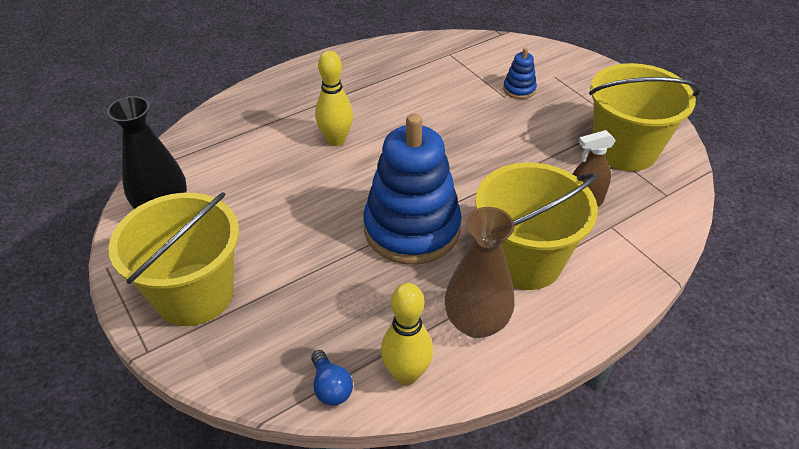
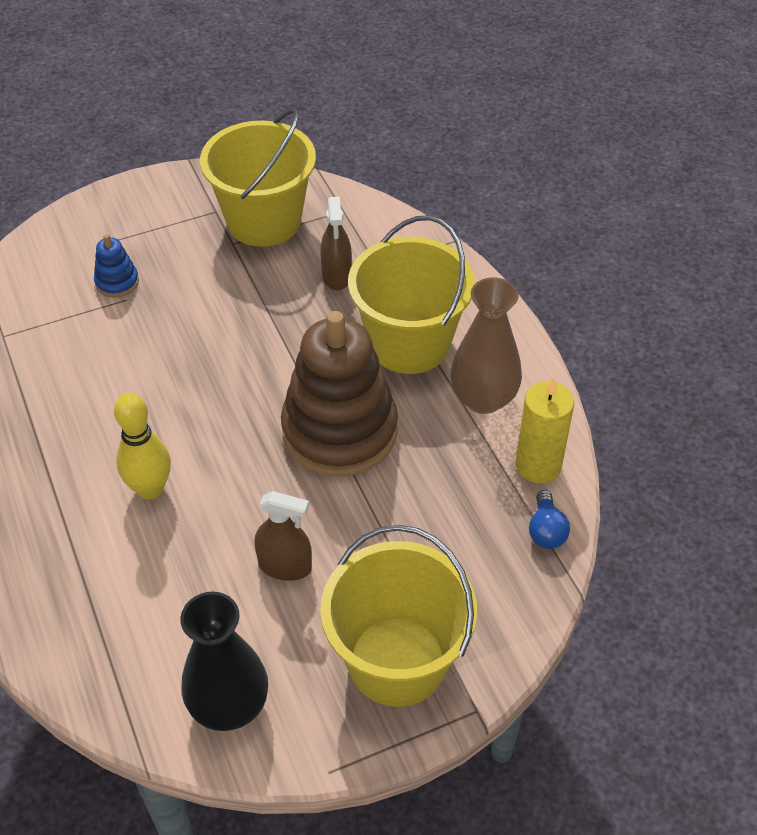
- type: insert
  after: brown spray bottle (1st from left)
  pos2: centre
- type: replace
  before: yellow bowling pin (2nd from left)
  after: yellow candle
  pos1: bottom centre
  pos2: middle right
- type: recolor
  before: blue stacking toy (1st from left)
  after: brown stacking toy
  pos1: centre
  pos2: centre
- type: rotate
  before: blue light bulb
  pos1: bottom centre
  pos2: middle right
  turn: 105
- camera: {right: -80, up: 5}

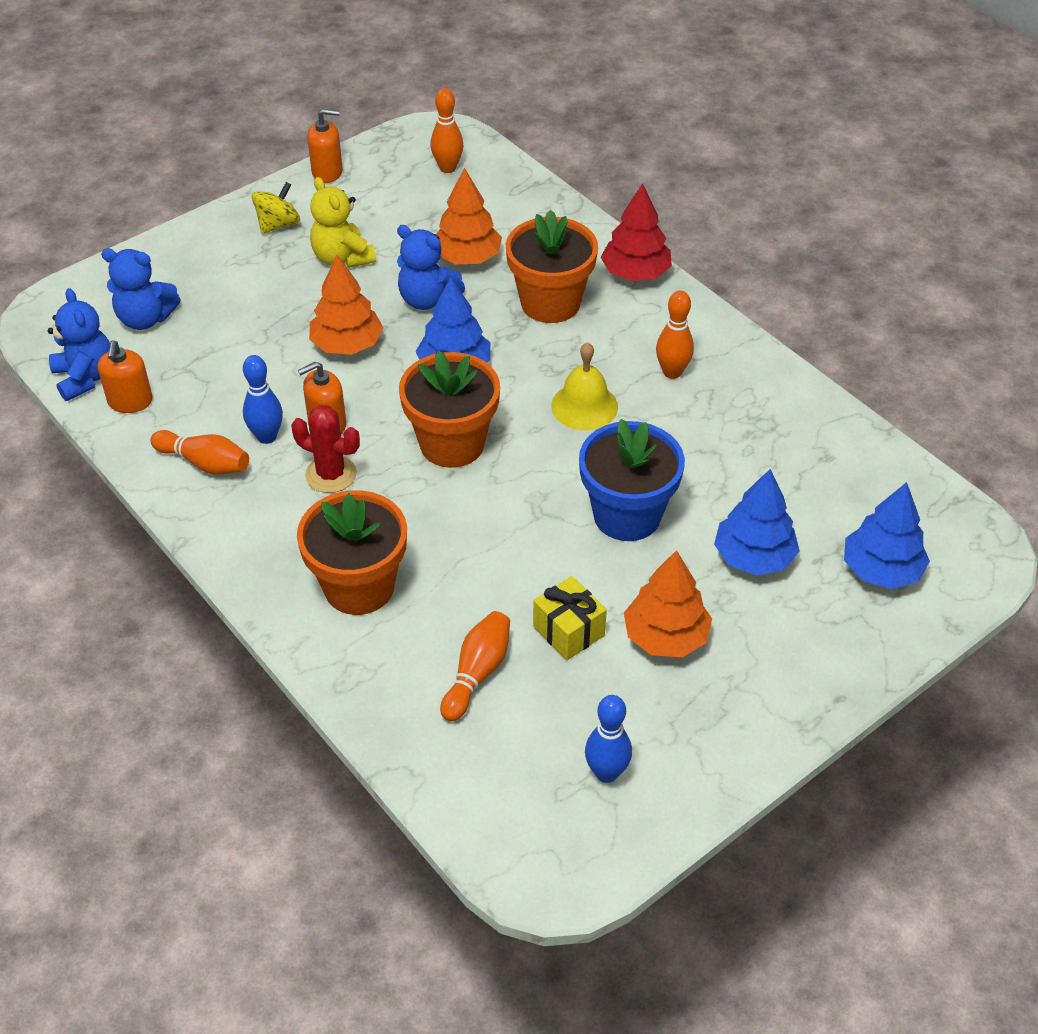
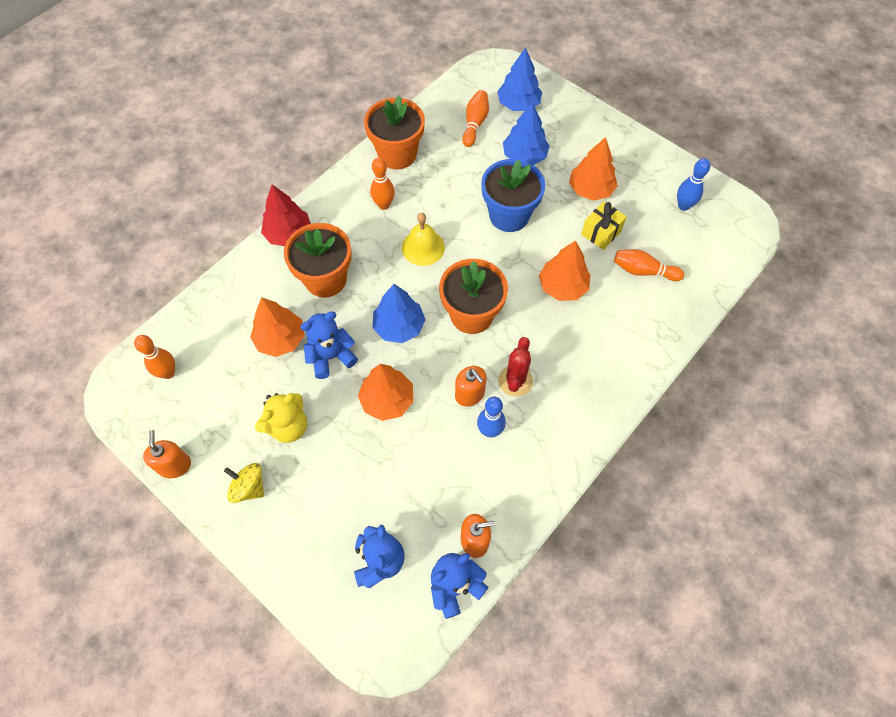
- type: insert
  after: orange tree (3rd from left)
  pos2: centre
- type: move
  before: orange bowling pin (1st from left in the first image)
  after: orange bowling pin (3rd from left)
  pos1: middle left
  pos2: top centre
- type: move
  before: orange flower pot (1st from left in the first image)
  after: orange flower pot (2nd from left)
  pos1: centre
  pos2: top centre
- type: rotate
  before: blue teddy bear (3rd from left in the first image)
  pos1: top centre
  pos2: centre
  turn: -135
- camera: {right: -100, up: 15}

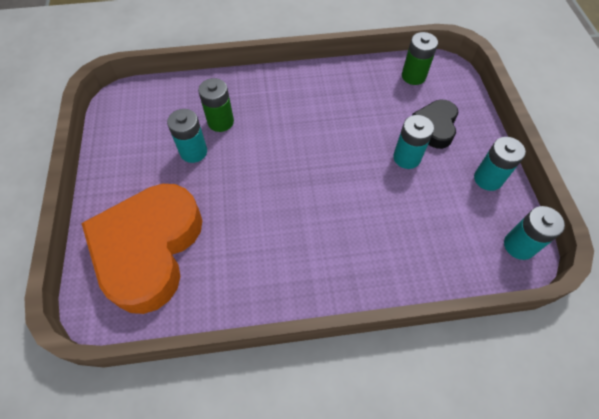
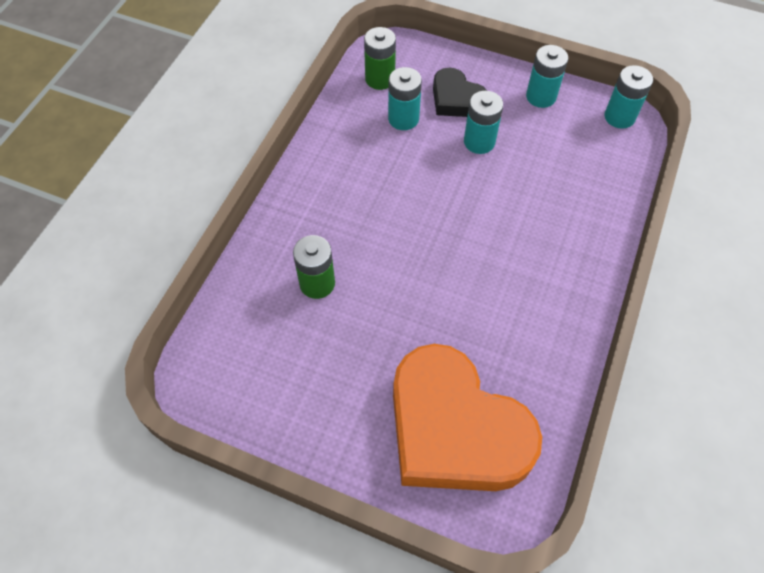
- type: move
  before: turquoise battery (1st from left)
  pos1: top left
  pos2: top centre
- camera: {right: -60, up: 0}

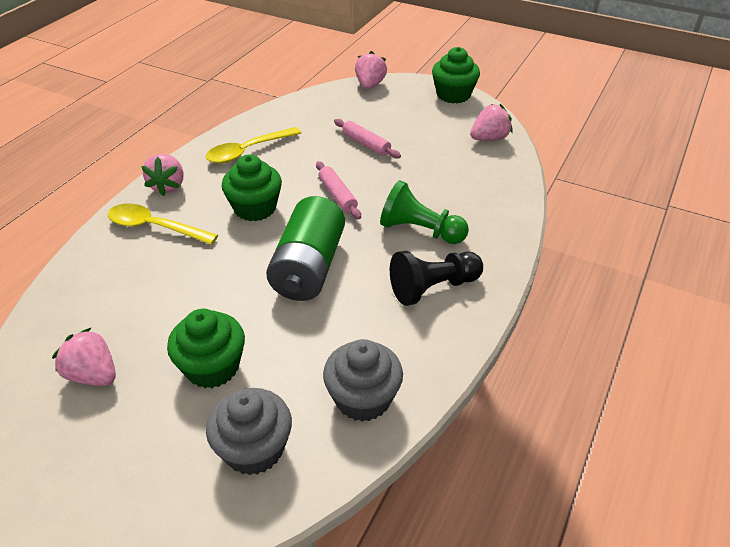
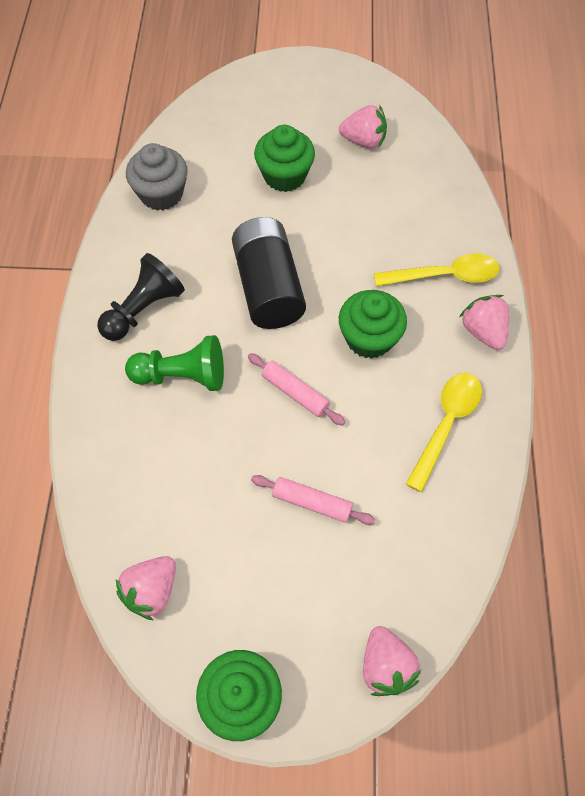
- type: delete
  before: grey cupcake (1st from left)
  pos1: bottom centre
- type: recolor
  before: green battery
  after: black battery
  pos1: centre
  pos2: centre
- camera: {right: 155, up: 20}

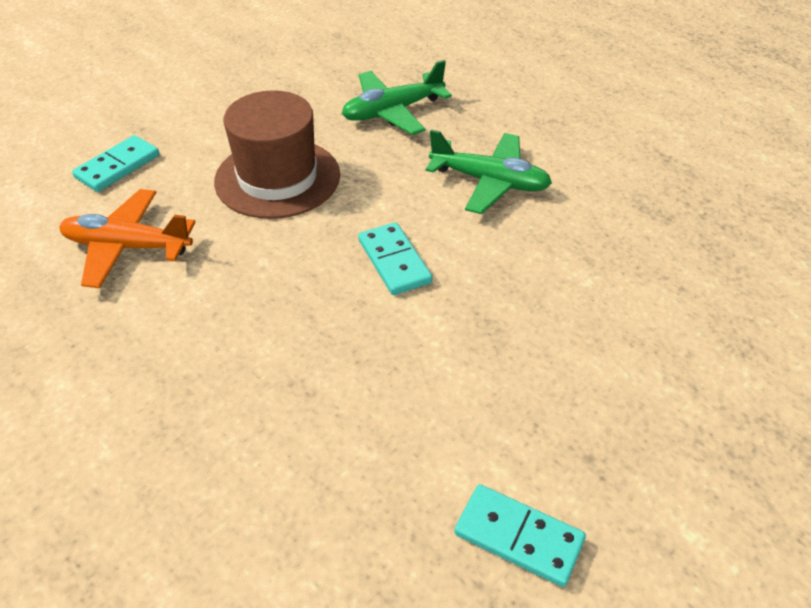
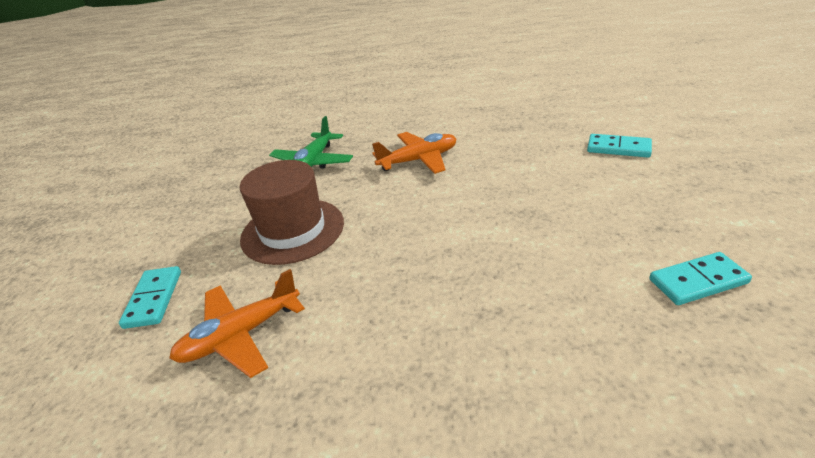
- type: move
  before: turquoise domino (2nd from left)
  pos1: centre
  pos2: top right
- type: recolor
  before: green plane (2nd from left)
  after: orange plane (2nd from left)
  pos1: top centre
  pos2: centre
- camera: {right: -40, up: -10}

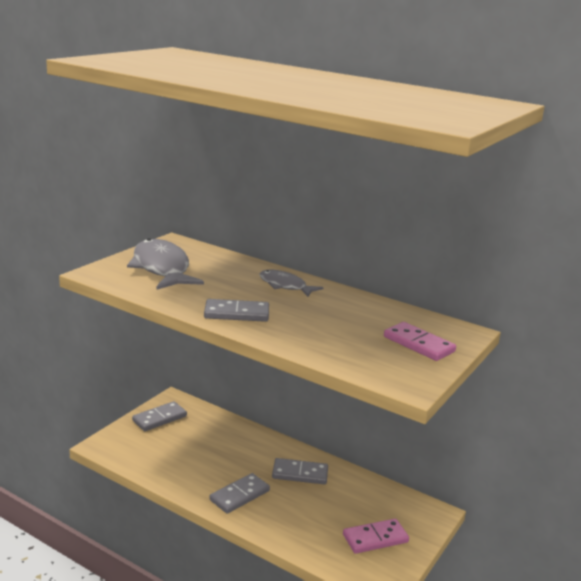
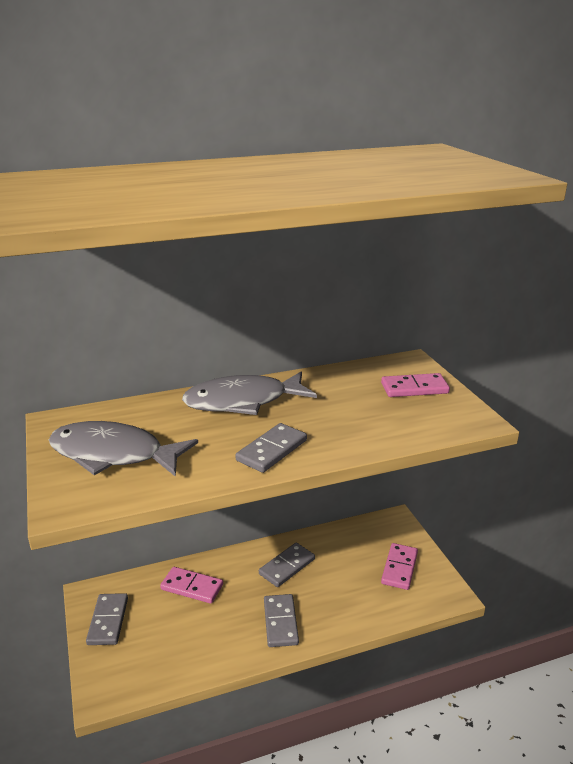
- type: insert
  after: pink domino (1st from left)
  pos2: bottom centre
- type: resize
  before: grey fish (2nd from left)
  pos1: centre
  pos2: centre
  scale: 1.74
- camera: {right: -50, up: 5}

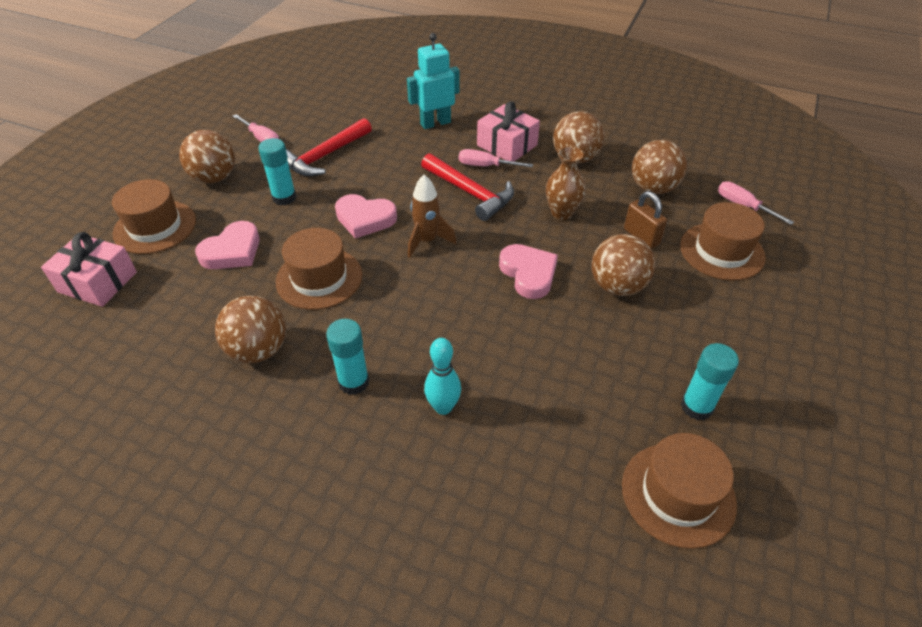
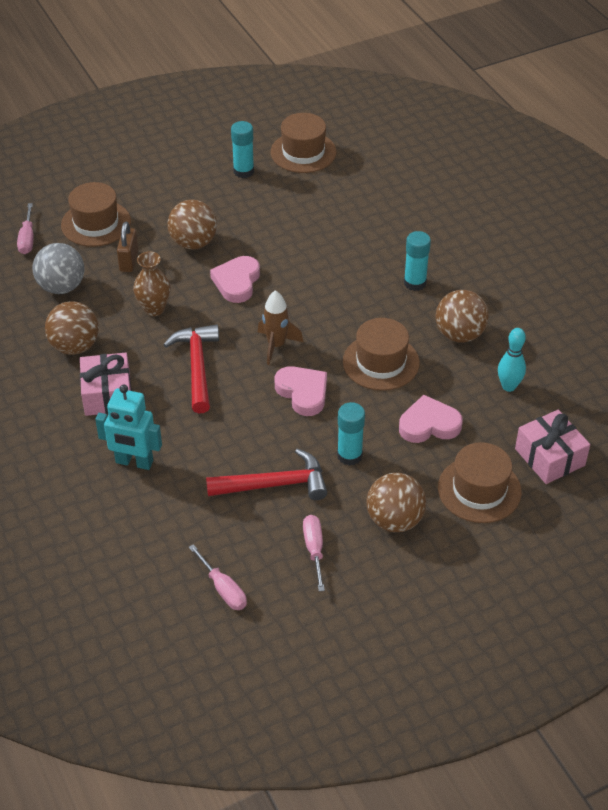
- type: move
  before: turquoise bowling pin
  pos1: centre
  pos2: middle right
- type: move
  before: pink screwdriver (2nd from left)
  pos1: top centre
  pos2: bottom centre
- type: recolor
  before: brown ball (5th from left)
  after: grey ball
  pos1: top right
  pos2: top left
- camera: {right: -140, up: 0}

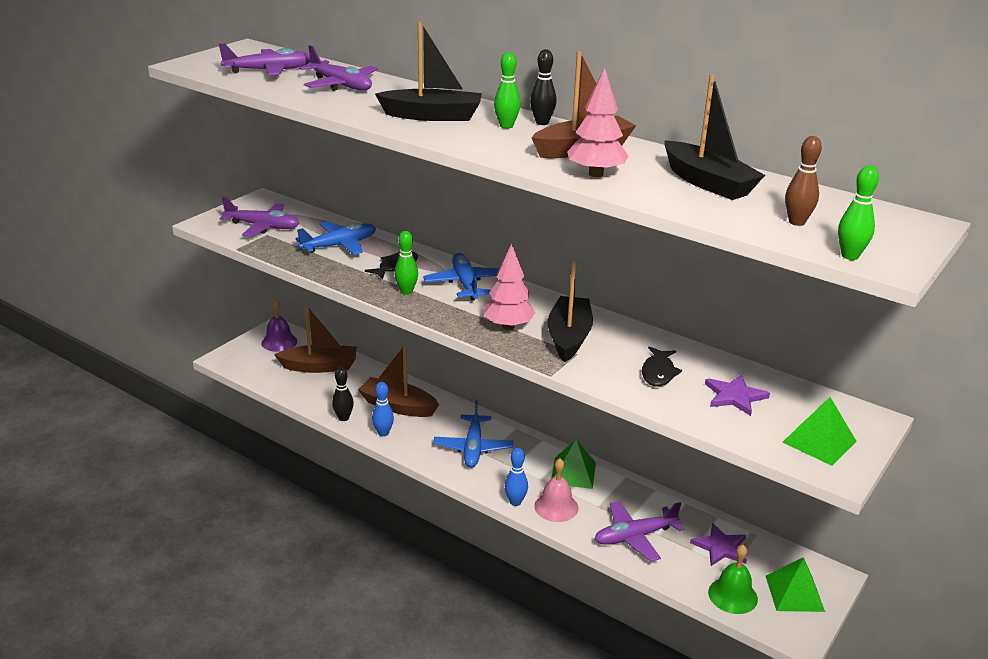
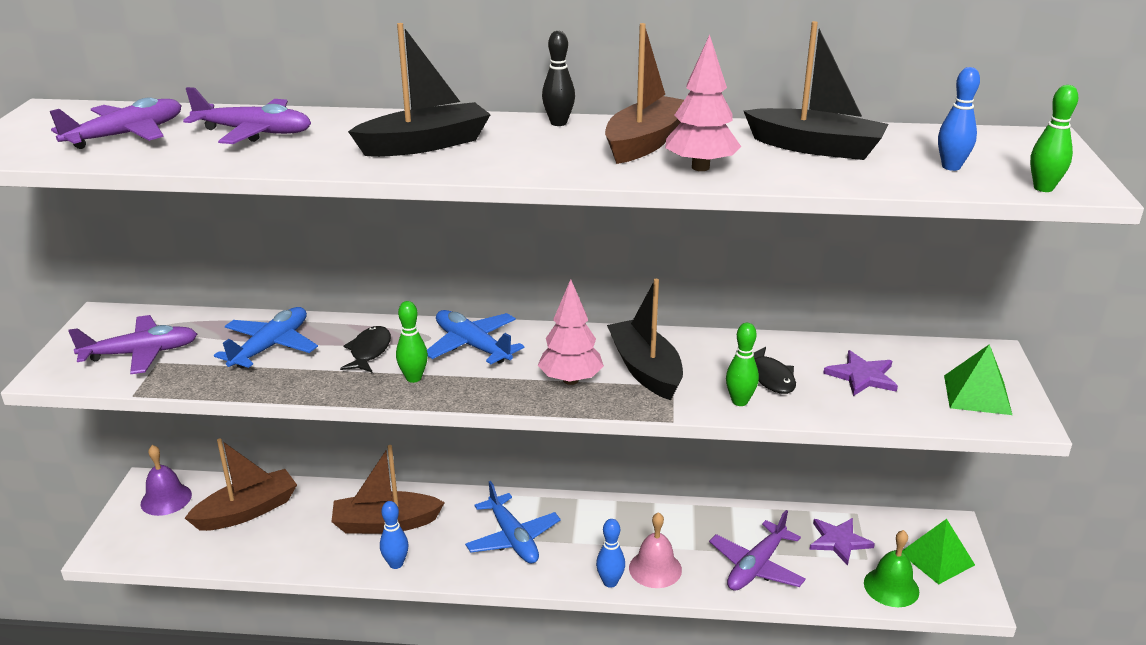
- type: delete
  before: black bowling pin (1st from left)
  pos1: centre
- type: delete
  before: green pyramid (1st from left)
  pos1: bottom centre
- type: move
  before: green bowling pin (2nd from left)
  pos1: top centre
  pos2: centre
- type: recolor
  before: brown bowling pin
  after: blue bowling pin (3rd from left)
  pos1: top right
  pos2: top right
- camera: {right: -30, up: 0}

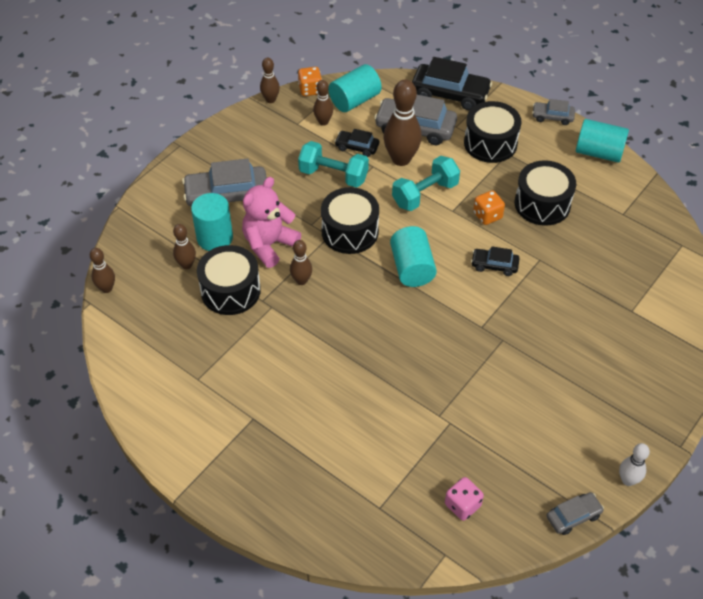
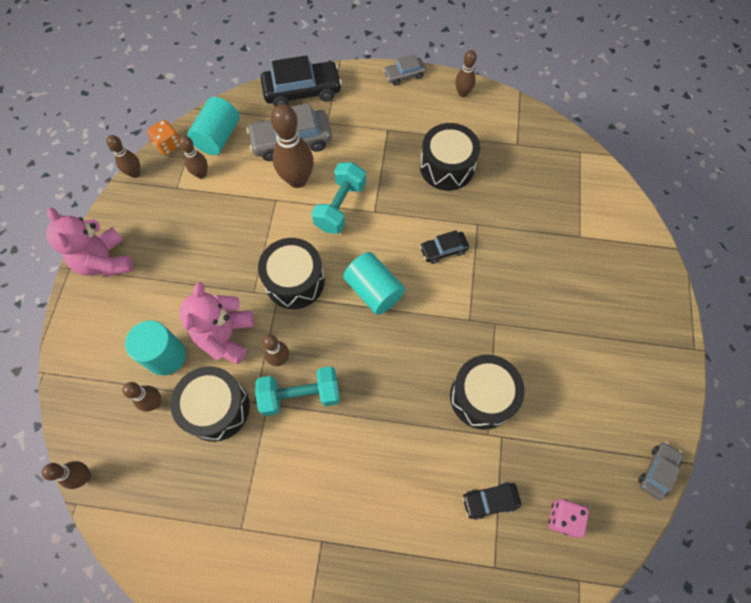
- type: delete
  before: grey car (1st from left)
  pos1: top left
- type: delete
  before: orange dice (2nd from left)
  pos1: middle right
- type: delete
  before: white bowling pin
  pos1: bottom right
- type: insert
  after: pink teddy bear (1st from left)
  pos2: middle left
- type: move
  before: turquoise dumbbell (1st from left)
  pos1: top centre
  pos2: centre
- type: move
  before: black car (1st from left in the first image)
  after: black car (3rd from left)
  pos1: top centre
  pos2: bottom centre
- type: move
  before: black drum (3rd from left in the first image)
  after: black drum (4th from left)
  pos1: top right
  pos2: centre
- type: replace
  before: turquoise cylinder (4th from left)
  after: brown bowling pin (7th from left)
  pos1: top right
  pos2: top centre
- camera: {right: -30, up: 15}

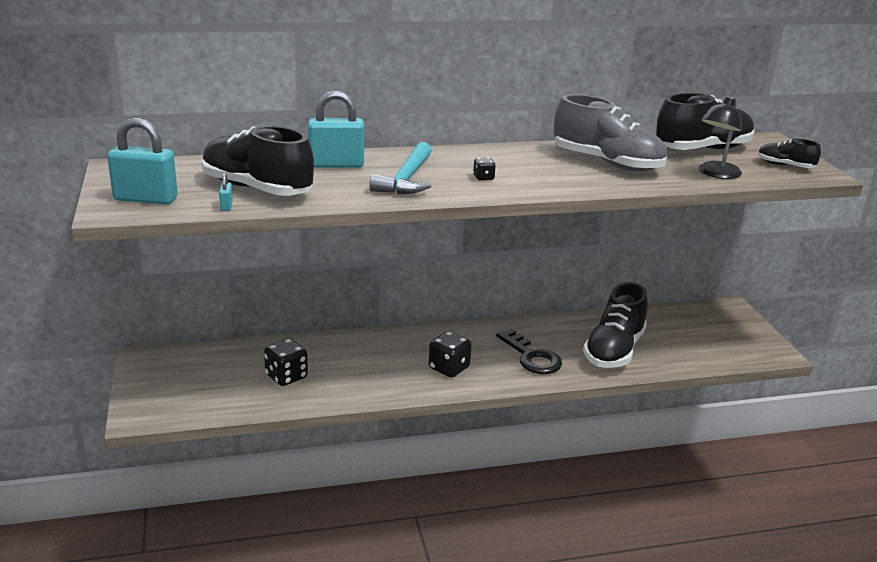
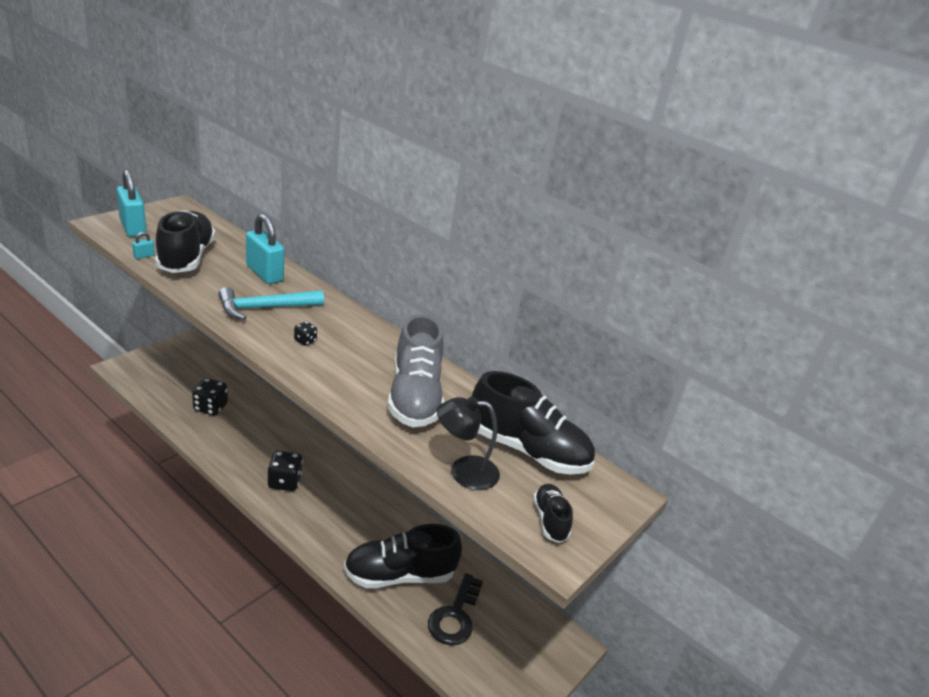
- type: move
  before: black key
  pos1: centre
  pos2: bottom centre
- camera: {right: 50, up: 5}

